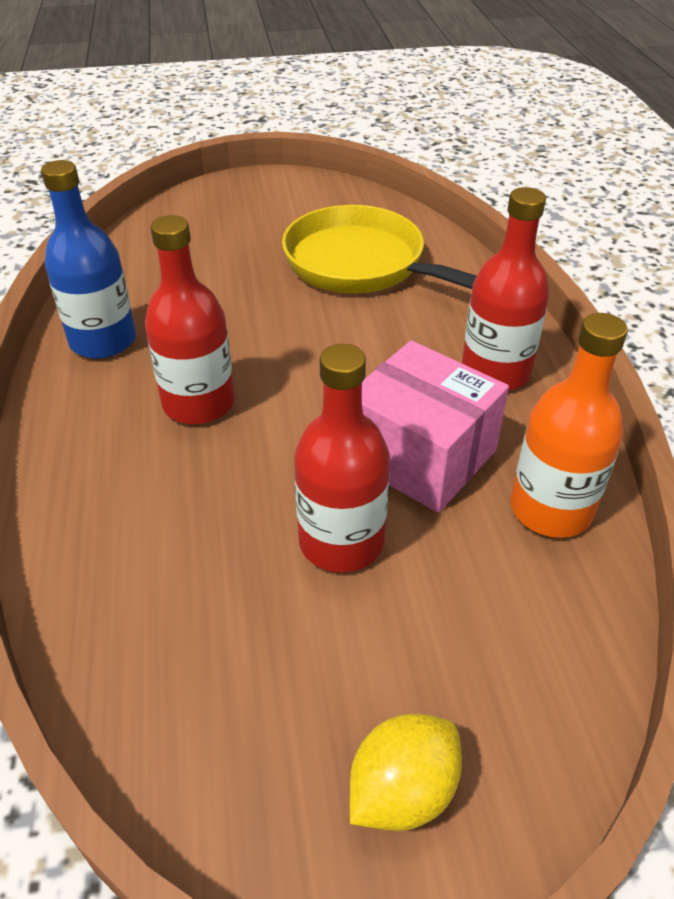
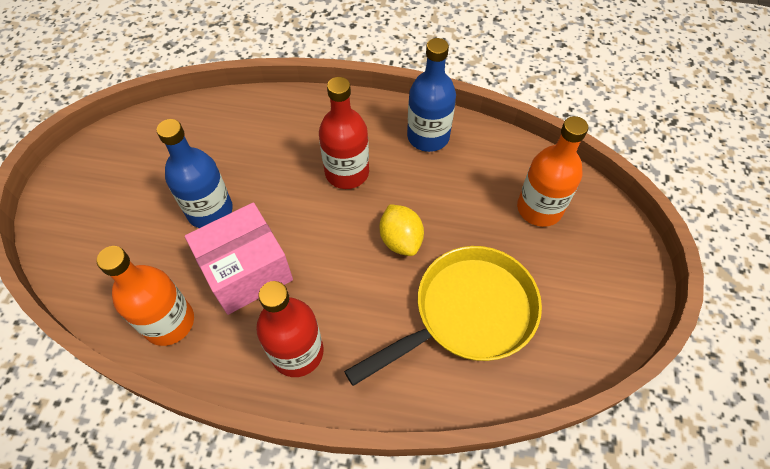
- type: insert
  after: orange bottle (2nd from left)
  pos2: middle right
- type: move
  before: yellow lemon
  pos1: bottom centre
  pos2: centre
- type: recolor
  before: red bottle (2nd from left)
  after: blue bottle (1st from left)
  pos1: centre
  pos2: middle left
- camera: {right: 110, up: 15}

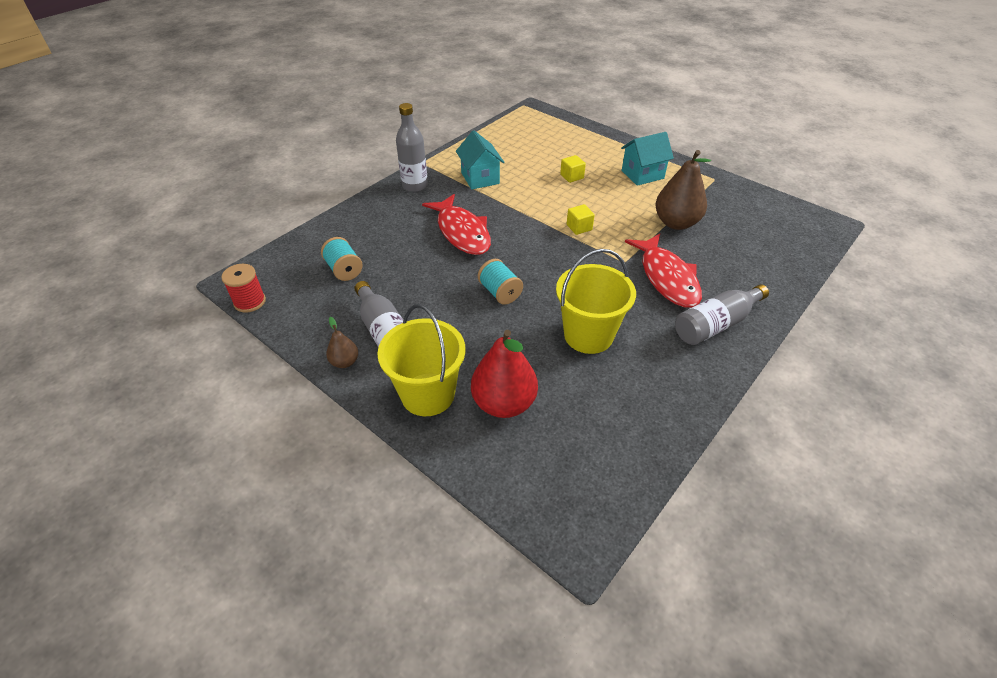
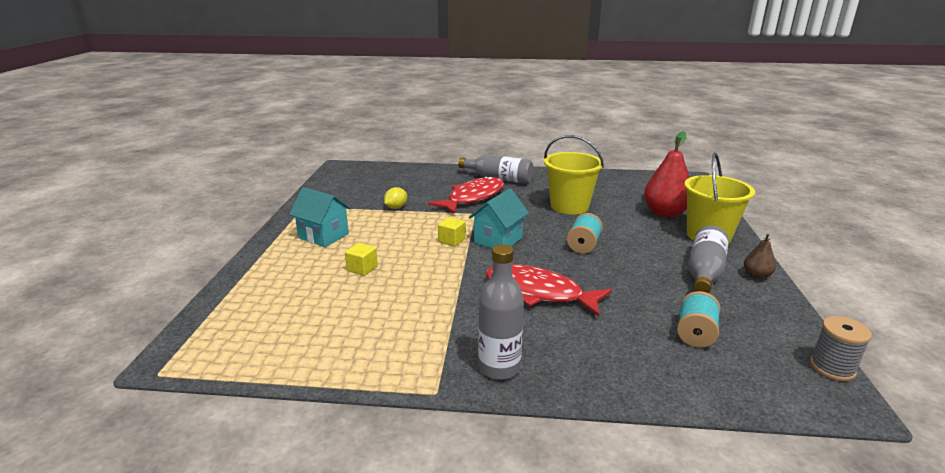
- type: move
  before: turquoise house (1st from left in the first image)
  after: turquoise house (2nd from left)
  pos1: top centre
  pos2: centre
- type: replace
  before: brown pear (2nd from left)
  after: yellow lemon
  pos1: top right
  pos2: centre
- type: recolor
  before: red spool
  after: grey spool
  pos1: middle left
  pos2: bottom right
- type: rotate
  before: red fish (1st from left in the first image)
  pos1: top centre
  pos2: centre
  turn: -90
- camera: {right: -125, up: -20}

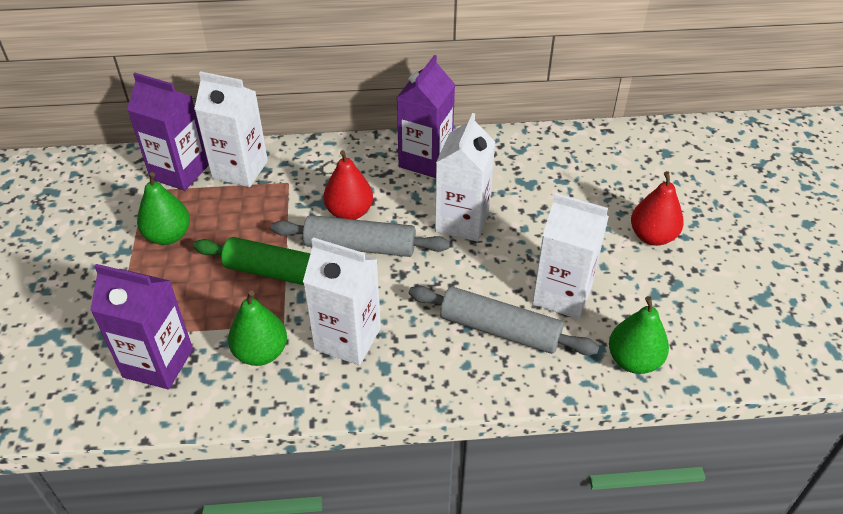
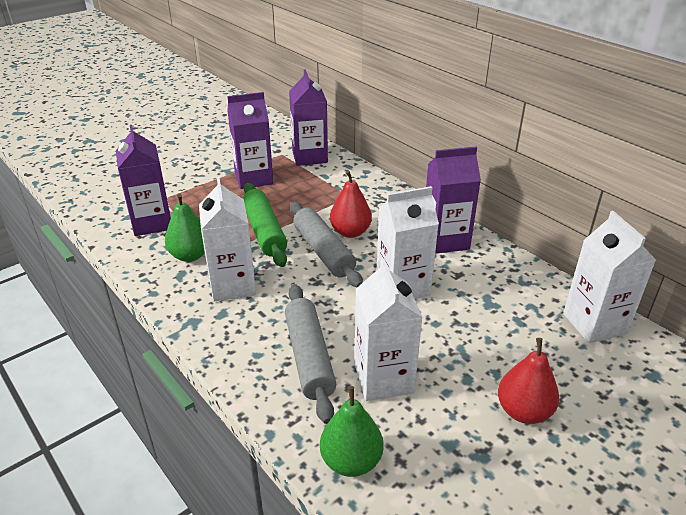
- type: move
  before: white carton (1st from left in the first image)
  after: white carton (4th from left)
  pos1: top left
  pos2: middle right
- type: replace
  before: green pear (1st from left)
  after: purple carton (2nd from left)
  pos1: middle left
  pos2: top centre
- camera: {right: 55, up: -10}

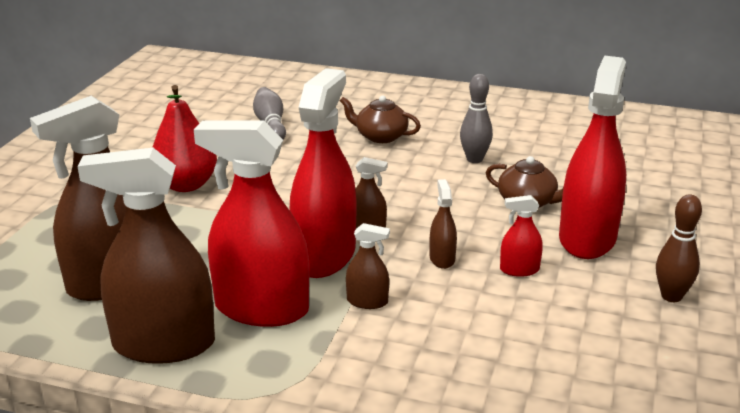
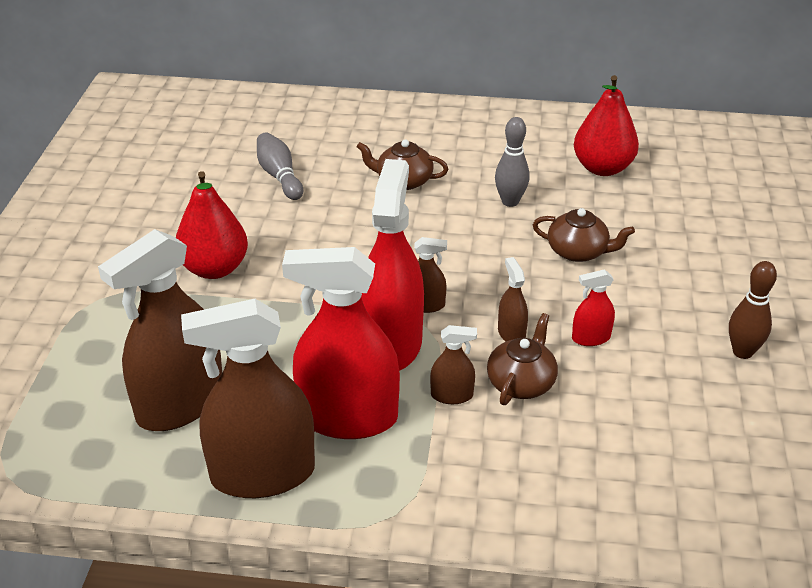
- type: delete
  before: red spray bottle (4th from left)
  pos1: middle right
- type: insert
  after: brown teapot (2nd from left)
  pos2: centre
- type: insert
  after: red pear (2nd from left)
  pos2: top right
- camera: {right: -10, up: 10}

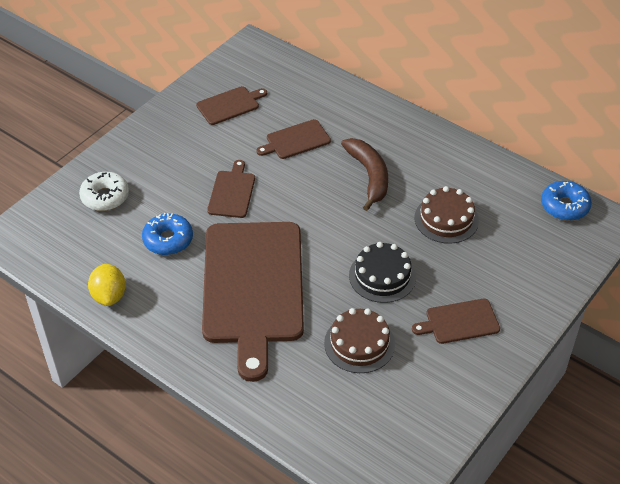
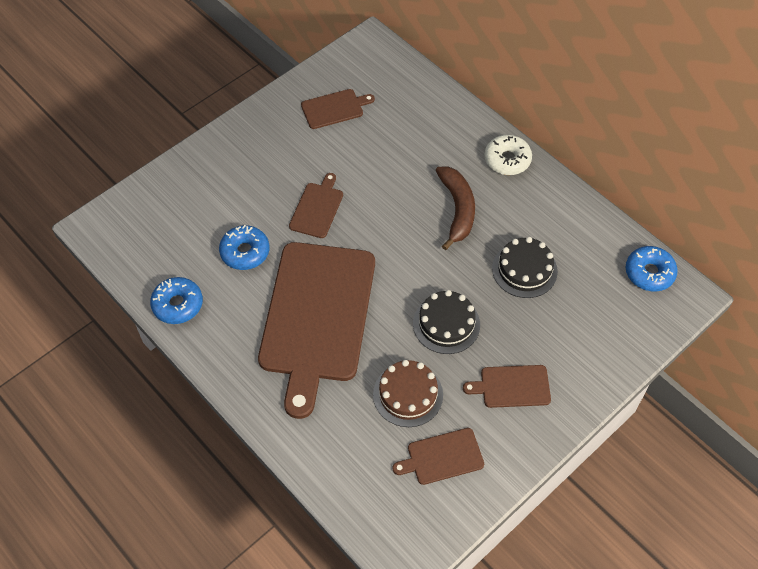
- type: move
  before: white donut
  pos1: middle left
  pos2: top right
- type: move
  before: brown cutting board (4th from left)
  pos1: top centre
  pos2: bottom centre
- type: replace
  before: yellow lemon
  after: blue donut (1st from left)
  pos1: middle left
  pos2: middle left
- type: recolor
  before: brown cake (2nd from left)
  after: black cake (2nd from left)
  pos1: middle right
  pos2: middle right
- camera: {right: 10, up: 10}

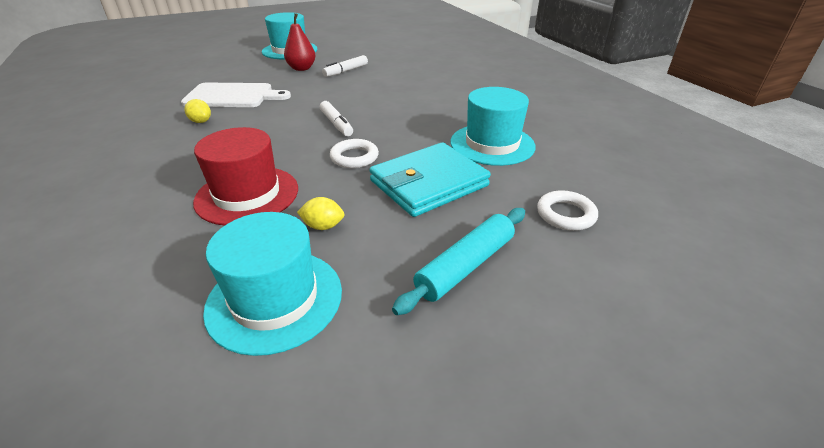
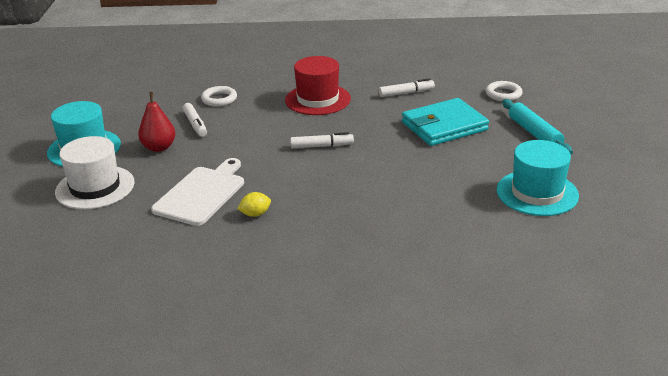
- type: delete
  before: yellow lemon (2nd from left)
  pos1: centre
- type: insert
  after: white hat
  pos2: middle left
- type: move
  before: red hat
  pos1: middle left
  pos2: top centre
- type: move
  before: white ring (1st from left)
  pos1: centre
  pos2: top left
- type: replace
  before: turquoise hat (3rd from left)
  after: white marker (3rd from left)
  pos1: top centre
  pos2: top centre
- type: rotate
  before: turquoise wallet
  pos1: centre
  pos2: top centre
  turn: 75
- camera: {right: -65, up: -5}

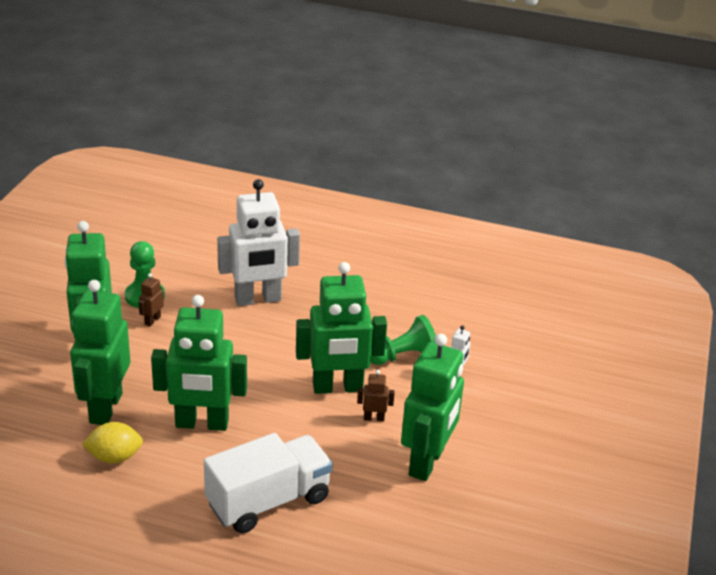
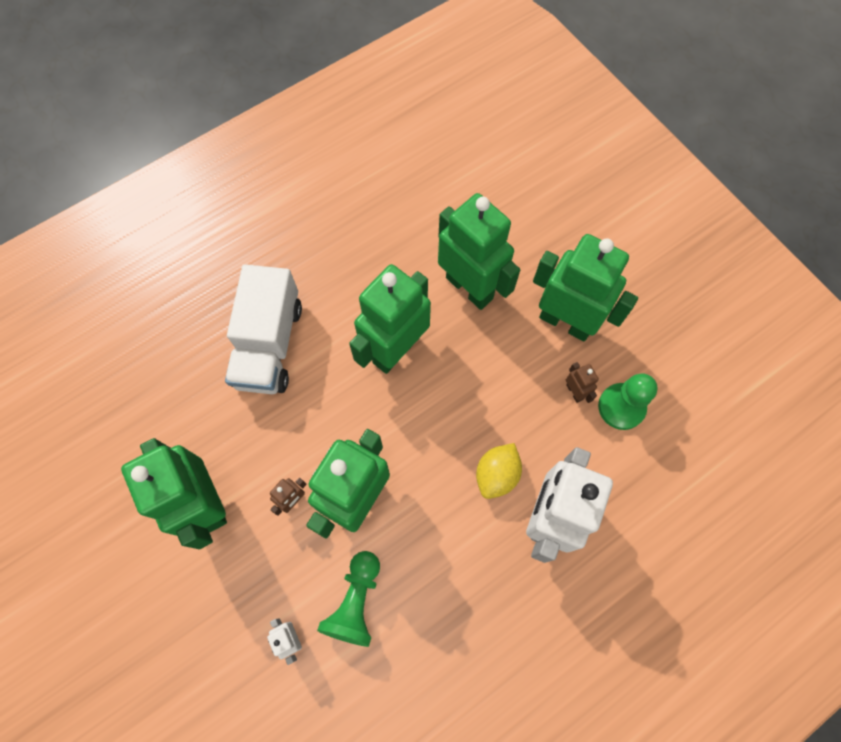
- type: move
  before: yellow lemon
  pos1: bottom left
  pos2: centre
- camera: {right: 130, up: 35}

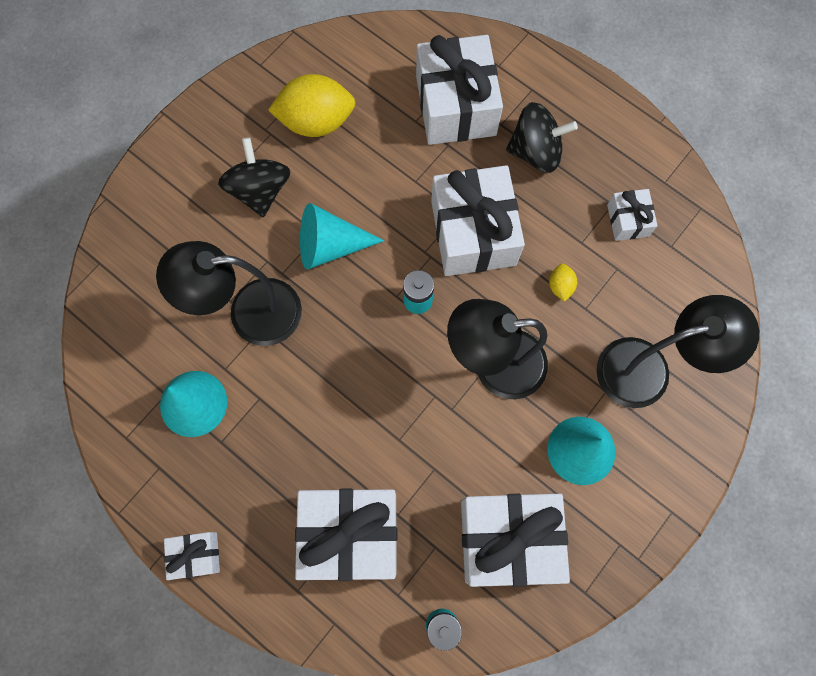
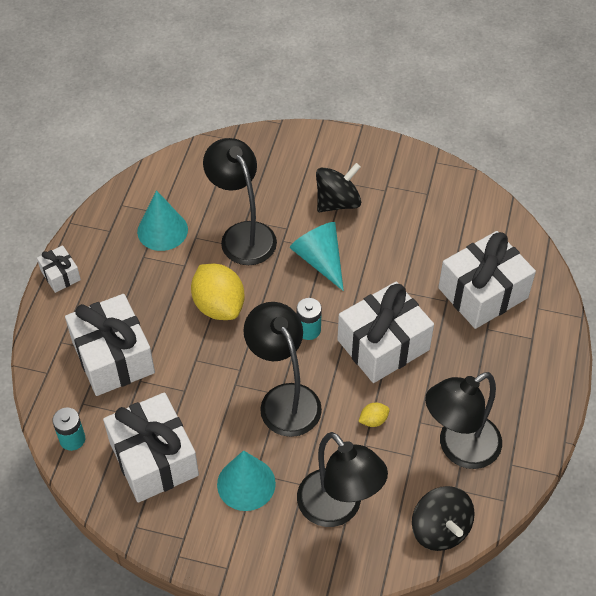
- type: move
  before: yellow lemon (1st from left)
  pos1: top centre
  pos2: centre
- type: move
  before: black spinning top (2nd from left)
  pos1: top centre
  pos2: bottom right
- type: replace
  before: white gift (6th from left)
  after: black lamp (4th from left)
  pos1: top right
  pos2: bottom right
- camera: {right: 65, up: -20}

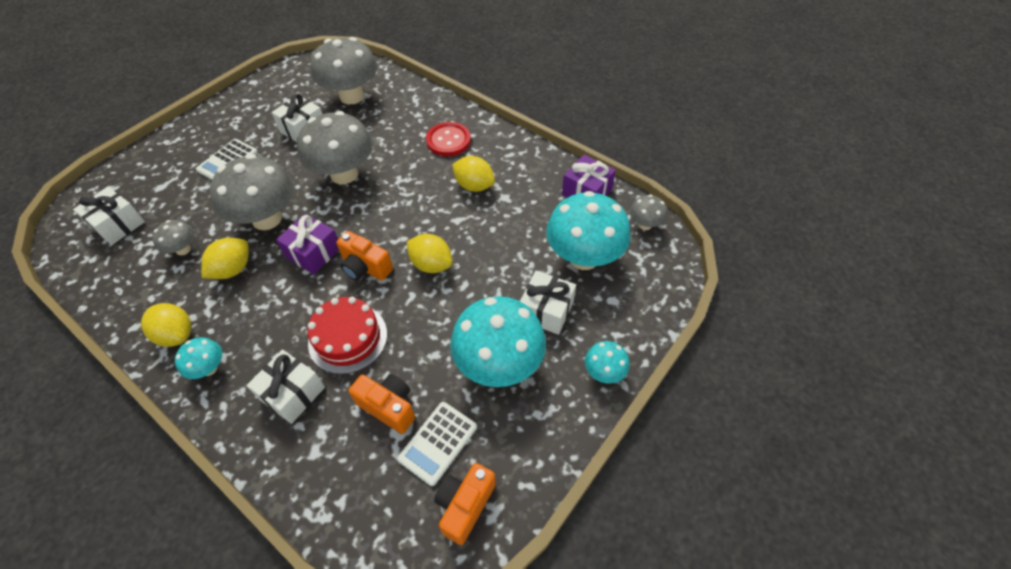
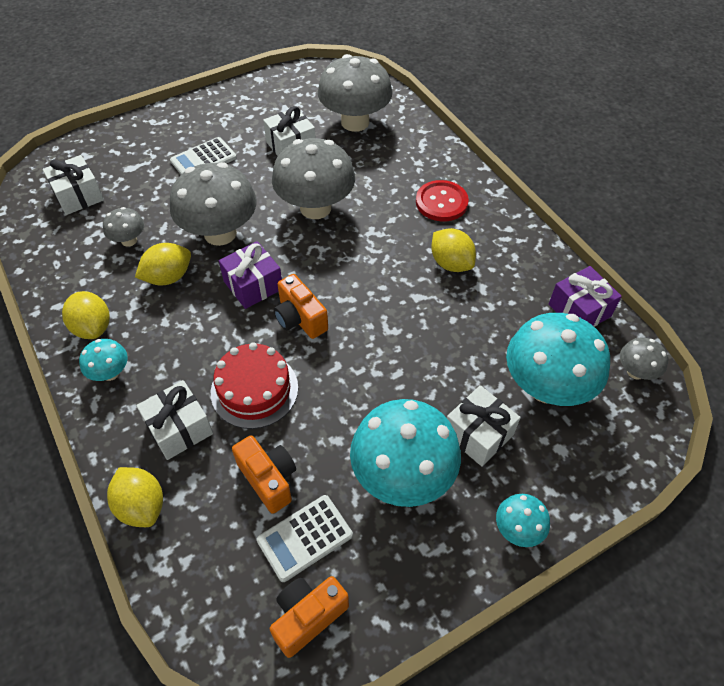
- type: move
  before: yellow lemon (3rd from left in the first image)
  after: yellow lemon (2nd from left)
  pos1: centre
  pos2: bottom left
- camera: {right: 20, up: 0}

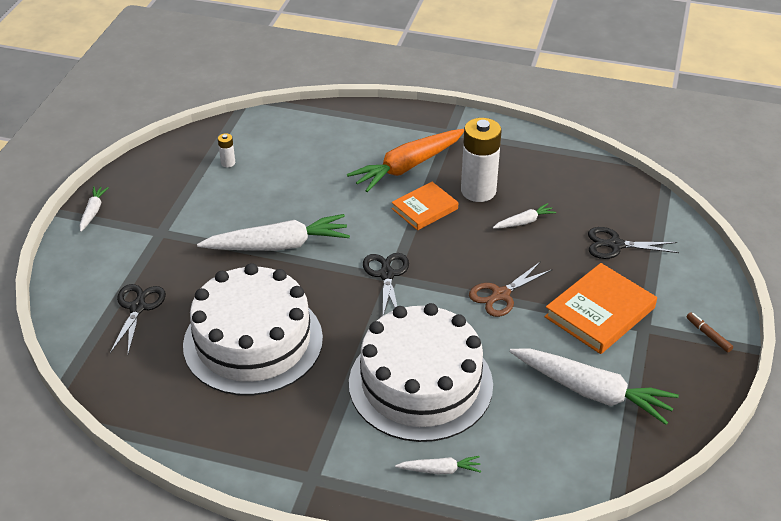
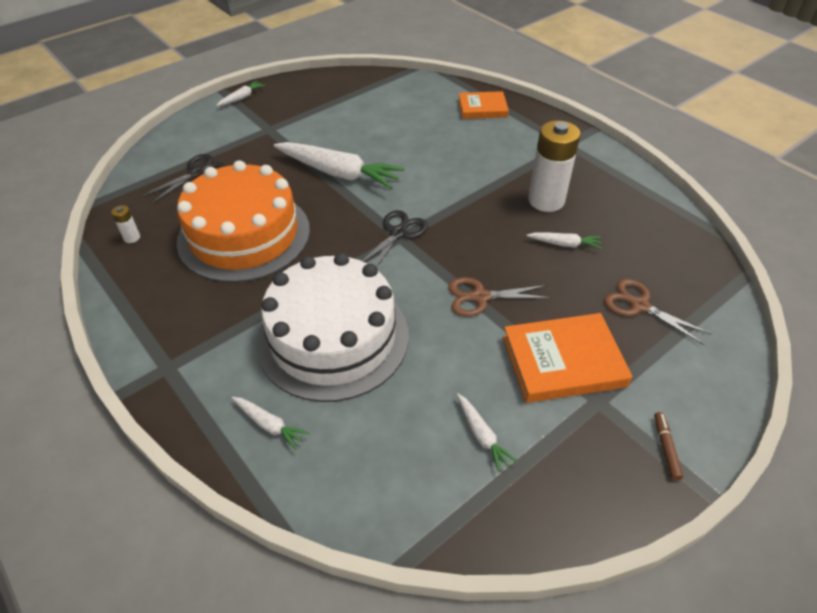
- type: delete
  before: orange carrot
  pos1: top centre
- type: move
  before: white battery (1st from left)
  pos1: top left
  pos2: middle left
- type: move
  before: orange book (1st from left)
  pos1: centre
  pos2: top centre
- type: recolor
  before: white cake (1st from left)
  after: orange cake
  pos1: middle left
  pos2: middle left
- type: recolor
  before: black scissors (3rd from left)
  after: brown scissors (2nd from left)
  pos1: middle right
  pos2: middle right
- type: resize
  before: white carrot (5th from left in the first image)
  pos1: bottom right
  pos2: bottom centre
  scale: 0.47
- camera: {right: 35, up: 5}

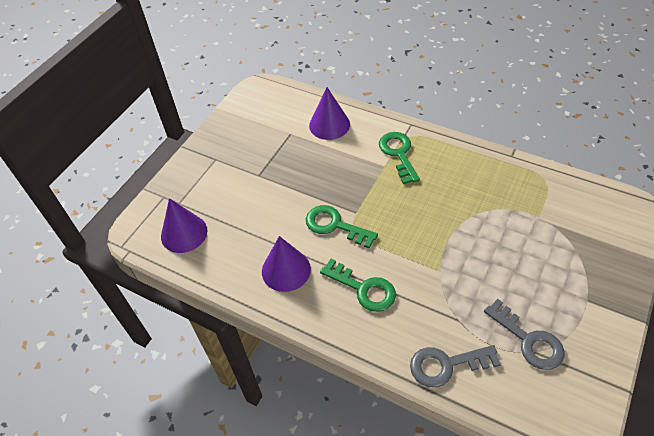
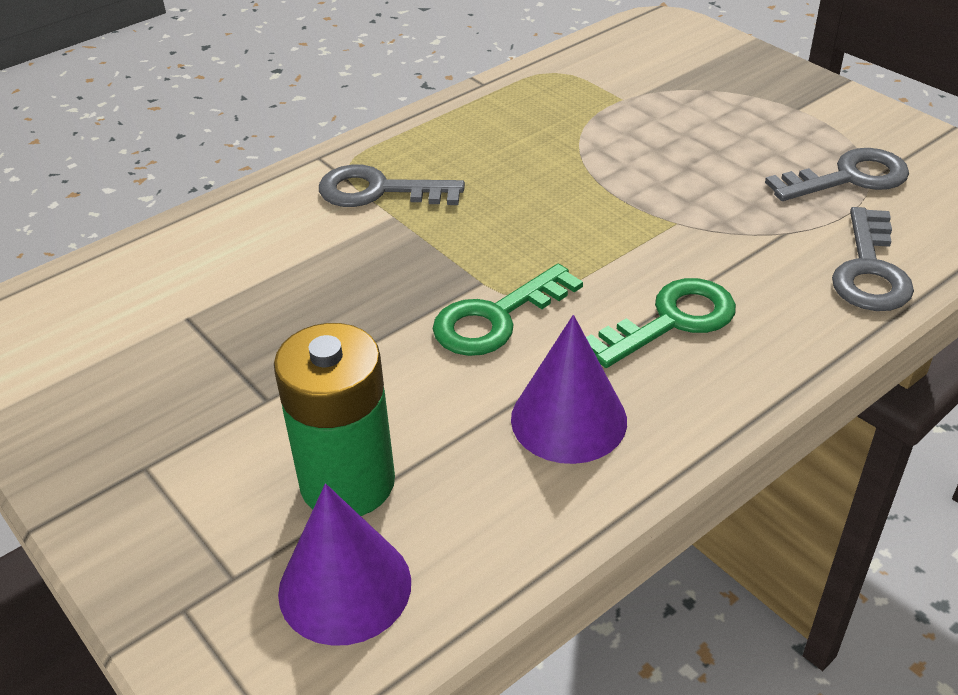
- type: delete
  before: purple cone (3rd from left)
  pos1: top centre
- type: insert
  after: green battery
  pos2: centre
- type: recolor
  before: green key (3rd from left)
  after: grey key (1st from left)
  pos1: centre
  pos2: top centre
- camera: {right: -70, up: -10}

